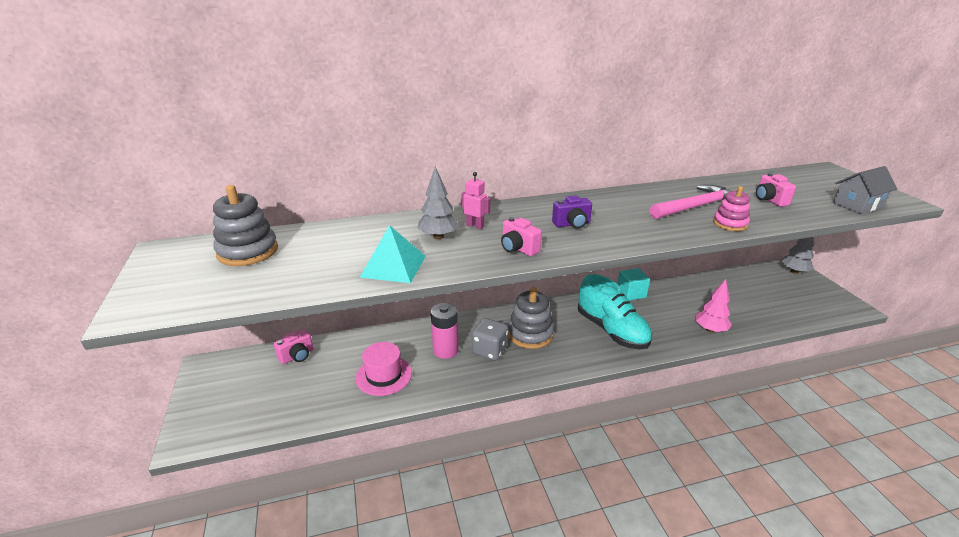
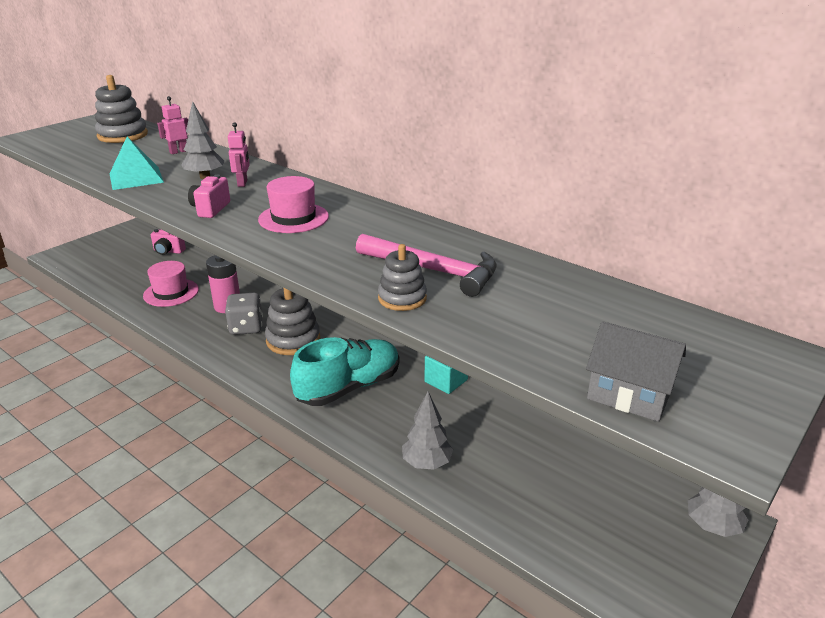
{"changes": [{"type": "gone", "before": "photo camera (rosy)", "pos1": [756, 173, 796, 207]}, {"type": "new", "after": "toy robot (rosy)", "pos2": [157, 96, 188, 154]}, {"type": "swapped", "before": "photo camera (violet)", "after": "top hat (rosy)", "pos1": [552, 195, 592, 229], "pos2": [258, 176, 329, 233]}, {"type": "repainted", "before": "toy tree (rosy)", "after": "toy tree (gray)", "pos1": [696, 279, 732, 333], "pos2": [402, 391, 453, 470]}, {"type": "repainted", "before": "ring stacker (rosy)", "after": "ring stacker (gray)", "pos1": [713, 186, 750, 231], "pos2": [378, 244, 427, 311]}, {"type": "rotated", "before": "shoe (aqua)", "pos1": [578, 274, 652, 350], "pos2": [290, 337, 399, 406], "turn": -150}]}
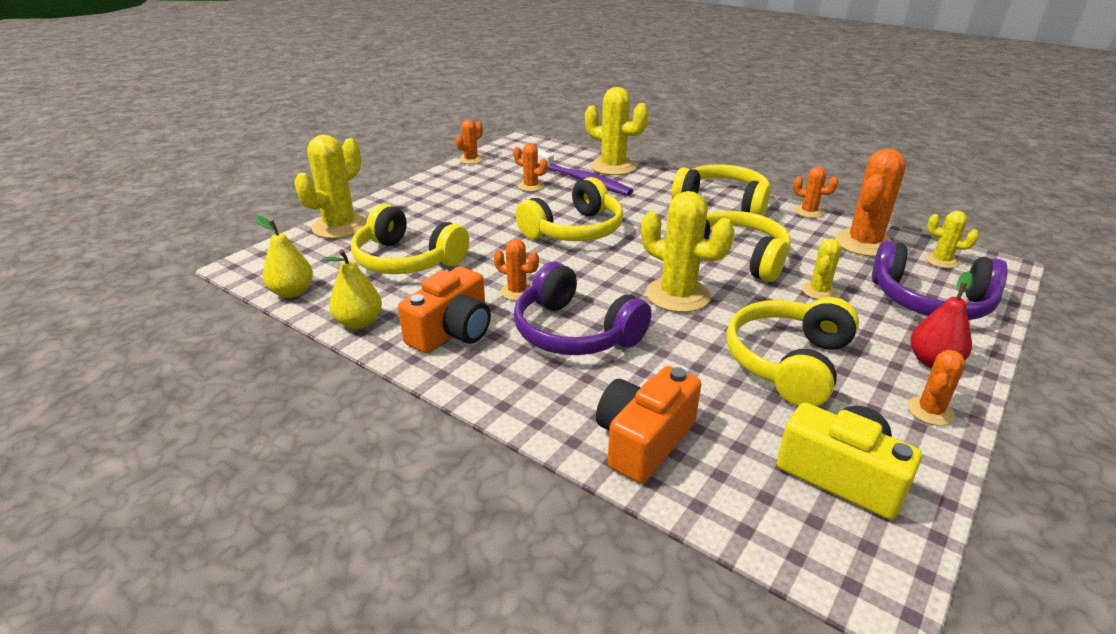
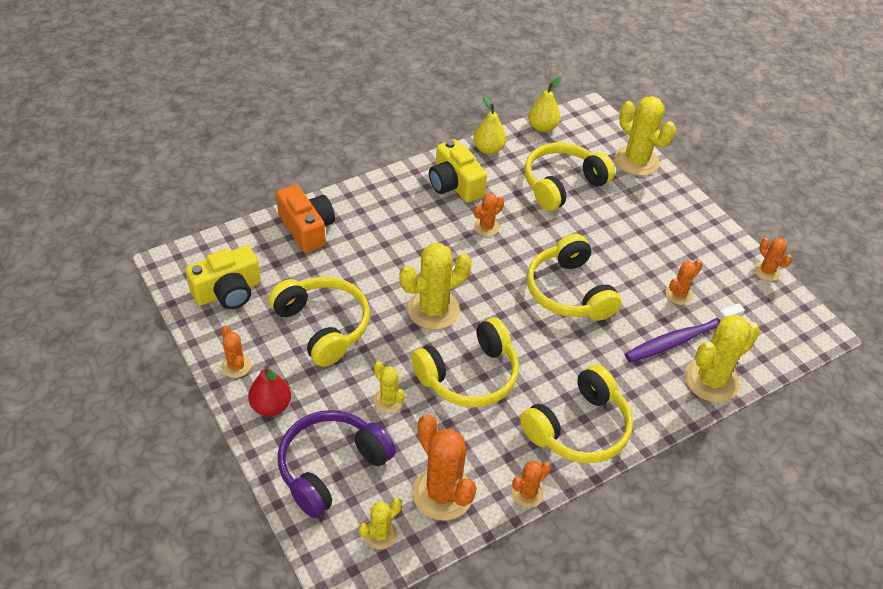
{"changes": [{"type": "gone", "before": "headset (violet)", "pos1": [514, 262, 651, 355]}, {"type": "repainted", "before": "photo camera (orange)", "after": "photo camera (bright yellow)", "pos1": [398, 267, 491, 353], "pos2": [429, 139, 487, 203]}]}
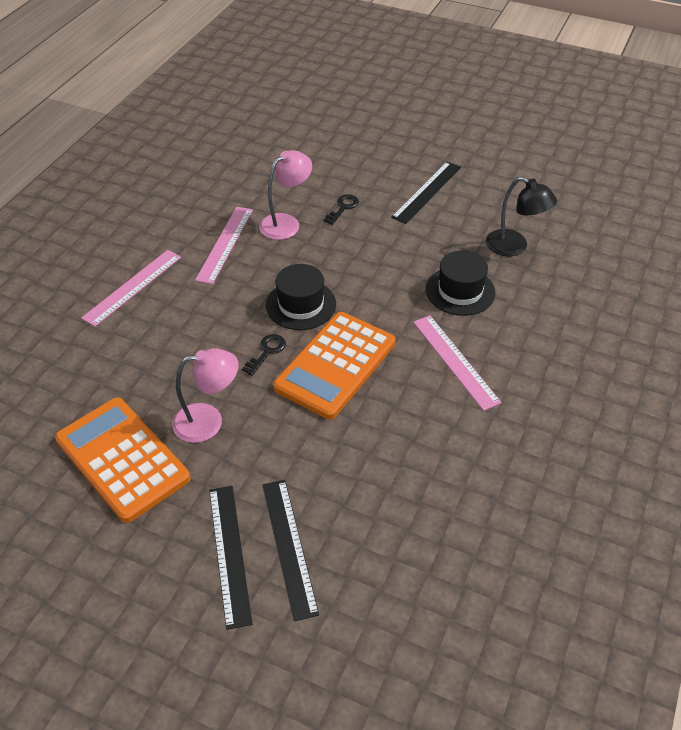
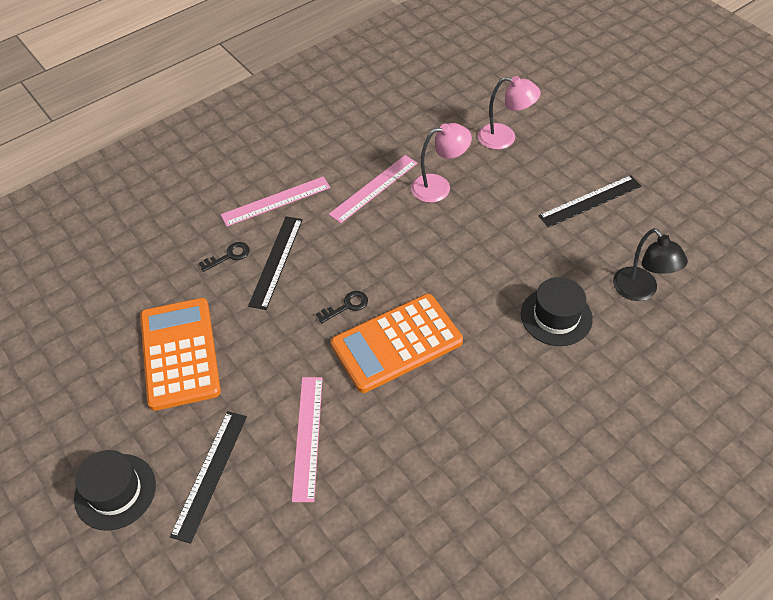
{"changes": [{"type": "shifted", "before": "desk lamp (rosy)", "pos1": [172, 348, 239, 443], "pos2": [478, 76, 541, 150]}, {"type": "shifted", "before": "measuring stick (black)", "pos1": [262, 480, 319, 621], "pos2": [248, 216, 303, 310]}, {"type": "shifted", "before": "top hat (black)", "pos1": [266, 264, 336, 330], "pos2": [74, 450, 156, 531]}, {"type": "shifted", "before": "latchkey (black)", "pos1": [323, 194, 359, 225], "pos2": [199, 242, 249, 272]}, {"type": "shifted", "before": "measuring stick (rosy)", "pos1": [413, 315, 502, 411], "pos2": [292, 377, 323, 502]}]}
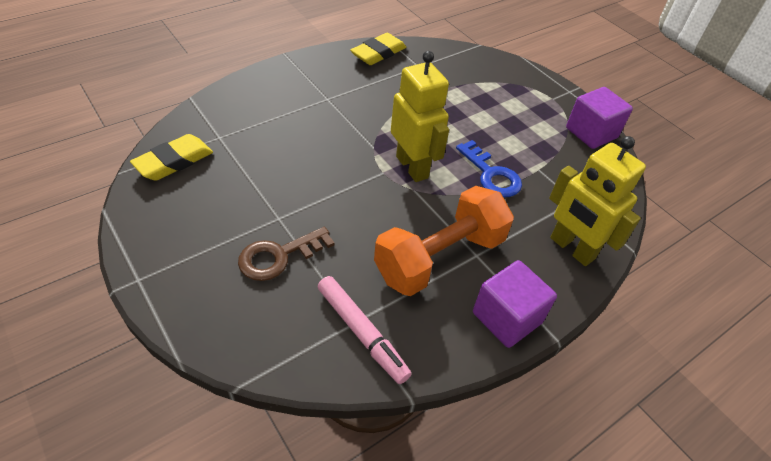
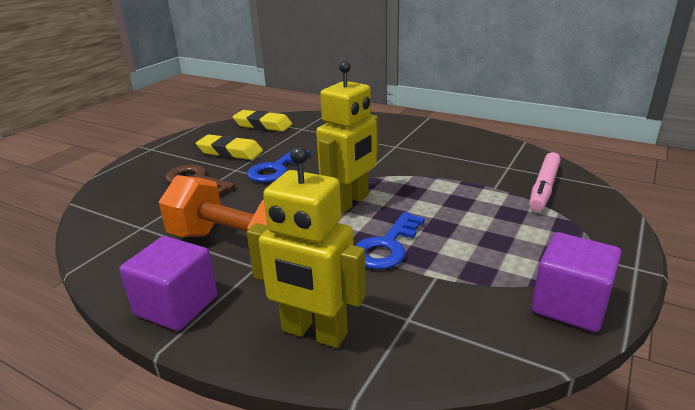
{"changes": [{"type": "new", "after": "latchkey (royal blue)", "pos2": [247, 150, 310, 183]}, {"type": "shifted", "before": "marker pen (rosy)", "pos1": [318, 276, 411, 384], "pos2": [529, 152, 561, 212]}, {"type": "shifted", "before": "gum eraser (bright yellow)", "pos1": [350, 33, 406, 65], "pos2": [196, 135, 263, 160]}, {"type": "rotated", "before": "toy robot (bright yellow)", "pos1": [549, 136, 646, 266], "pos2": [247, 146, 366, 348], "turn": -90}]}
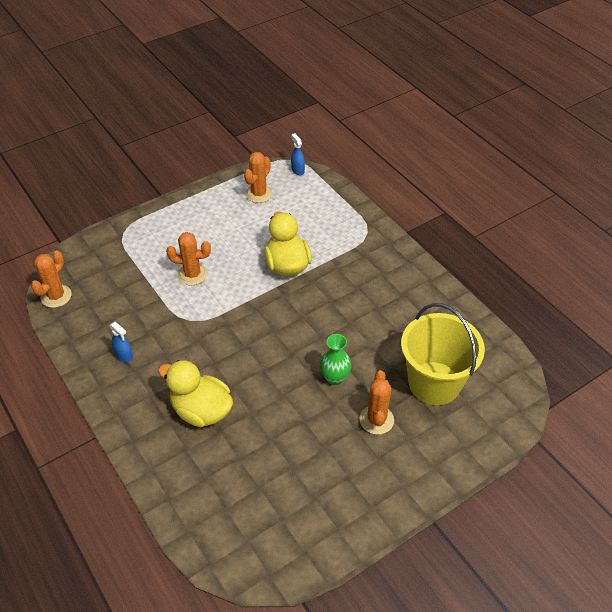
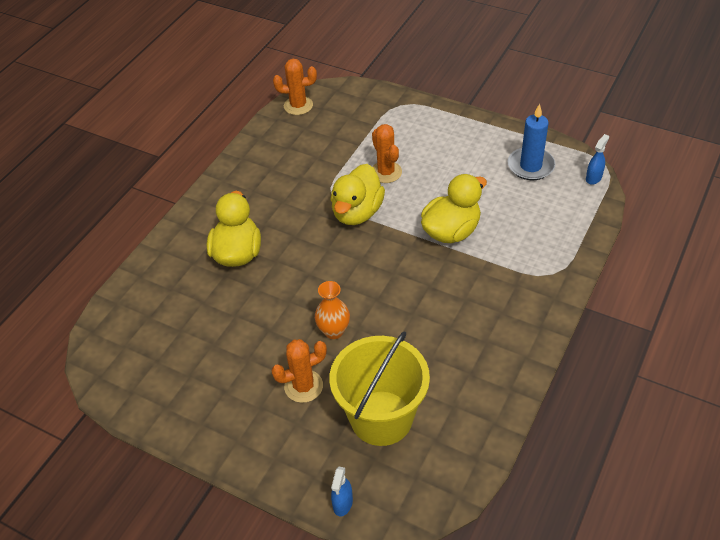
{"changes": [{"type": "new", "after": "toy duck (bright yellow)", "pos2": [331, 164, 385, 225]}, {"type": "shifted", "before": "spray bottle (royal blue)", "pos1": [110, 322, 133, 363], "pos2": [331, 467, 353, 516]}, {"type": "swapped", "before": "prickly plant (orange)", "after": "wax candle (royal blue)", "pos1": [244, 152, 273, 203], "pos2": [508, 104, 556, 180]}, {"type": "repainted", "before": "flower vase (green)", "after": "flower vase (orange)", "pos1": [320, 334, 352, 385], "pos2": [315, 281, 350, 339]}]}
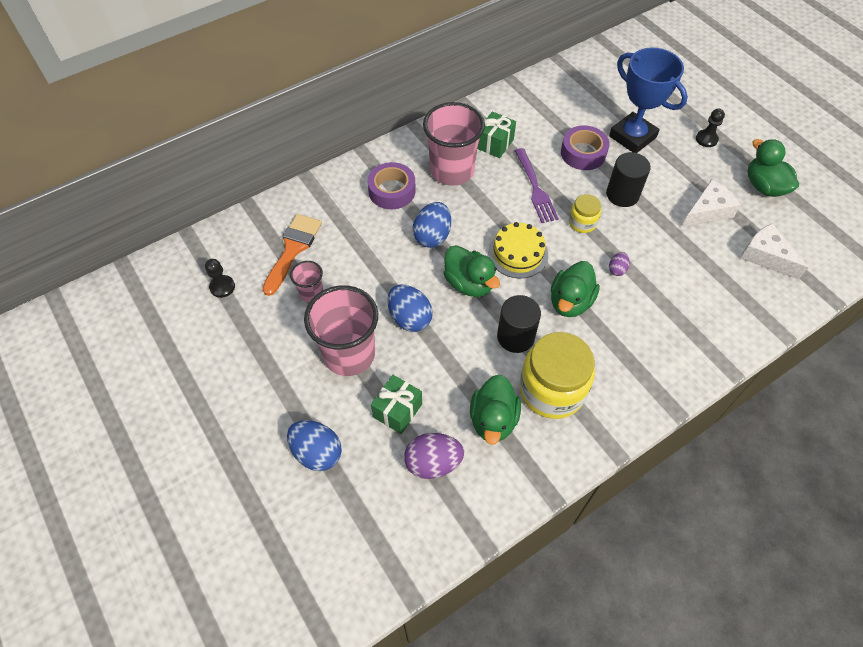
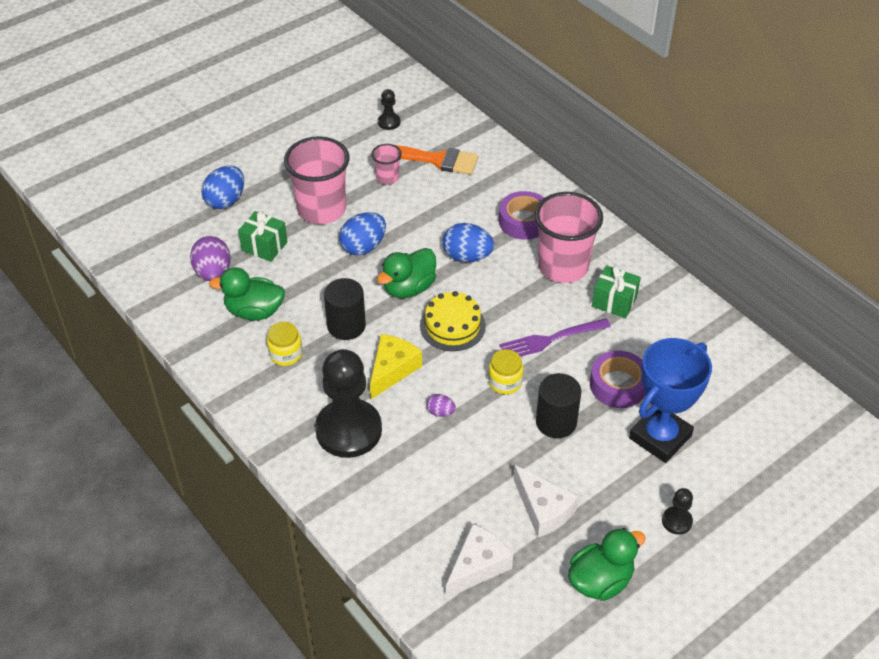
{"changes": [{"type": "new", "after": "game pawn (black)", "pos2": [315, 349, 382, 458]}, {"type": "swapped", "before": "toy duck (green)", "after": "piece of cheese (bright yellow)", "pos1": [551, 261, 600, 317], "pos2": [370, 334, 422, 399]}, {"type": "scaled", "before": "jar (bright yellow)", "pos1": [520, 332, 595, 419], "pos2": [267, 322, 302, 366], "scale": 0.5}]}
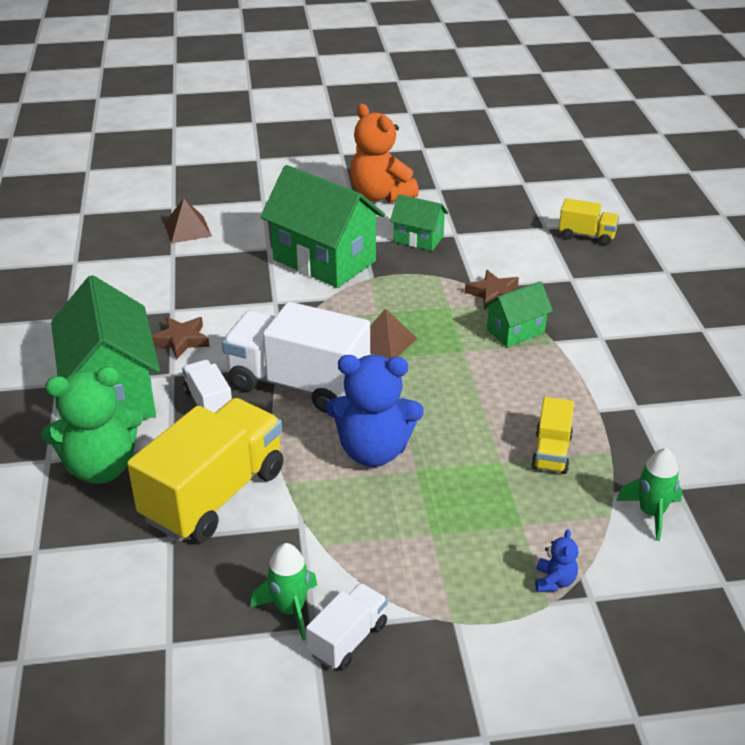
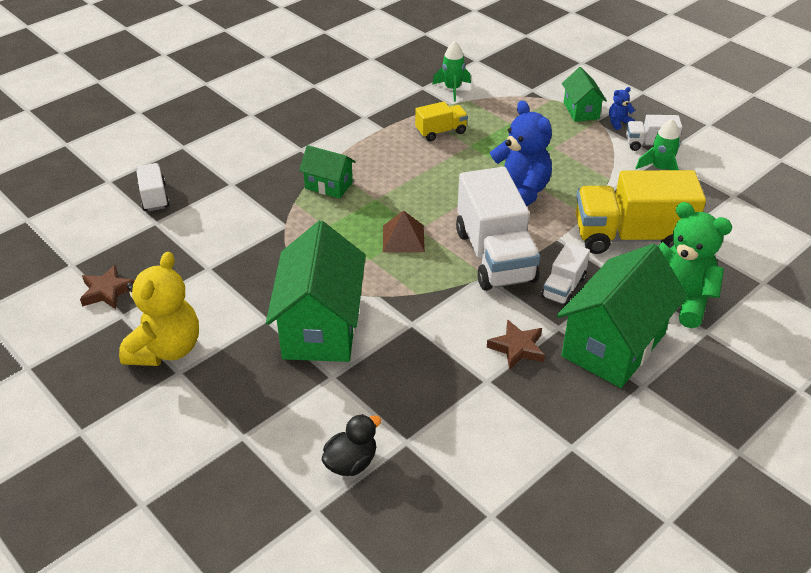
{"changes": [{"type": "shifted", "before": "toy house (green)", "pos1": [390, 194, 448, 251], "pos2": [562, 67, 607, 122]}, {"type": "shifted", "before": "five-pointed star (brown)", "pos1": [465, 270, 519, 310], "pos2": [80, 265, 135, 309]}, {"type": "shifted", "before": "teddy (royal blue)", "pos1": [535, 529, 578, 592], "pos2": [609, 87, 635, 130]}, {"type": "swapped", "before": "pyramid shape (brown)", "after": "toy duck (black)", "pos1": [164, 198, 212, 243], "pos2": [322, 414, 381, 476]}, {"type": "repainted", "before": "teddy (orange)", "after": "teddy (bright yellow)", "pos1": [350, 104, 419, 203], "pos2": [119, 252, 199, 366]}, {"type": "repainted", "before": "lorry (bright yellow)", "after": "lorry (white)", "pos1": [559, 198, 619, 245], "pos2": [136, 163, 170, 211]}]}
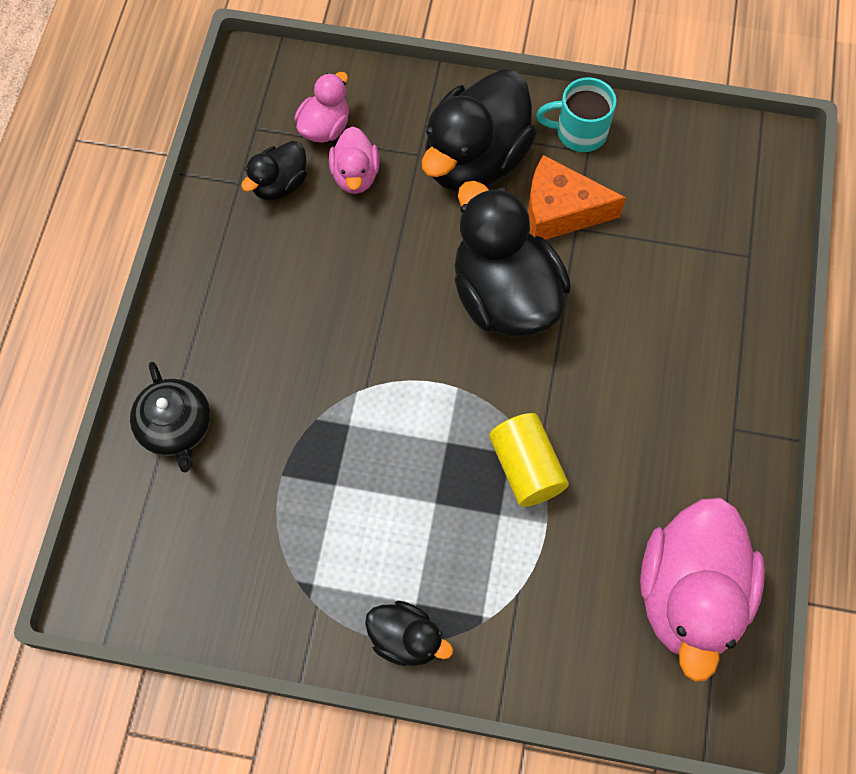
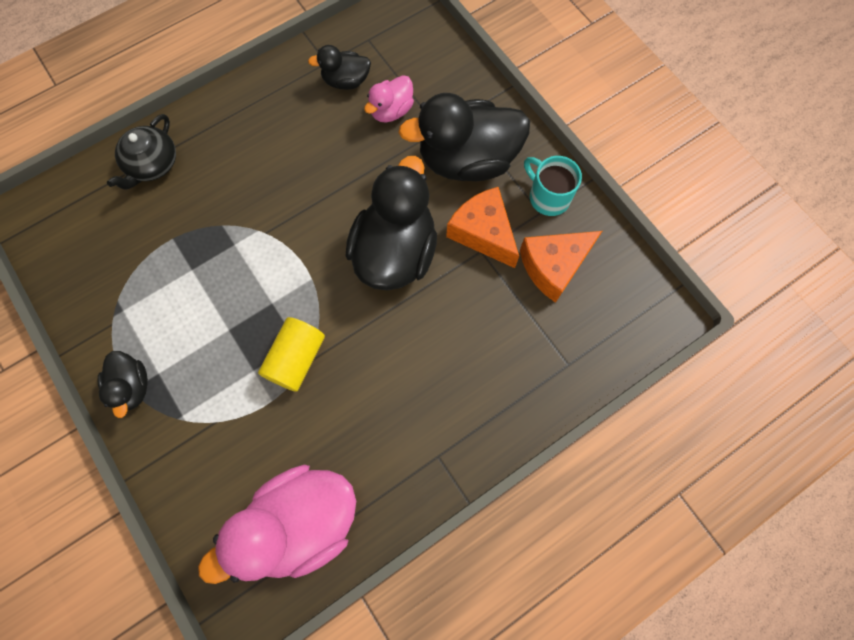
{"changes": [{"type": "gone", "before": "toy duck (rosy)", "pos1": [294, 72, 349, 143]}, {"type": "new", "after": "piece of cheese (orange)", "pos2": [520, 231, 602, 303]}]}
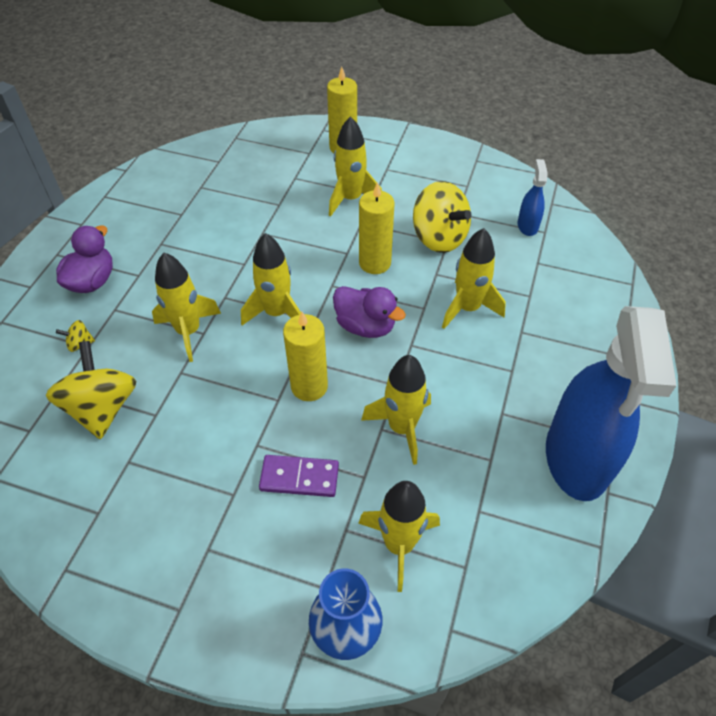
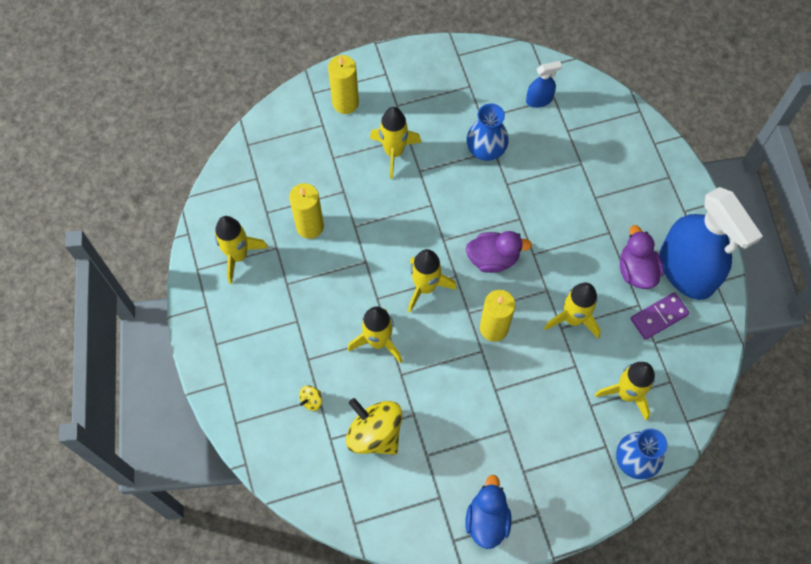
{"changes": [{"type": "new", "after": "toy duck (royal blue)", "pos2": [465, 475, 511, 549]}, {"type": "shifted", "before": "toy duck (violet)", "pos1": [56, 225, 113, 293], "pos2": [620, 225, 664, 289]}, {"type": "shifted", "before": "domino piece (violet)", "pos1": [259, 455, 339, 497], "pos2": [631, 292, 690, 340]}, {"type": "shifted", "before": "wax candle (bright yellow)", "pos1": [359, 182, 395, 274], "pos2": [289, 183, 324, 239]}, {"type": "shifted", "before": "rocket (bright yellow)", "pos1": [442, 228, 506, 329], "pos2": [215, 216, 268, 284]}, {"type": "swapped", "before": "toy top (bright yellow)", "after": "flower vase (royal blue)", "pos1": [413, 181, 472, 253], "pos2": [467, 103, 509, 161]}, {"type": "rotated", "before": "spray bottle (royal blue)", "pos1": [518, 159, 548, 236], "pos2": [526, 61, 562, 108], "turn": 105}]}
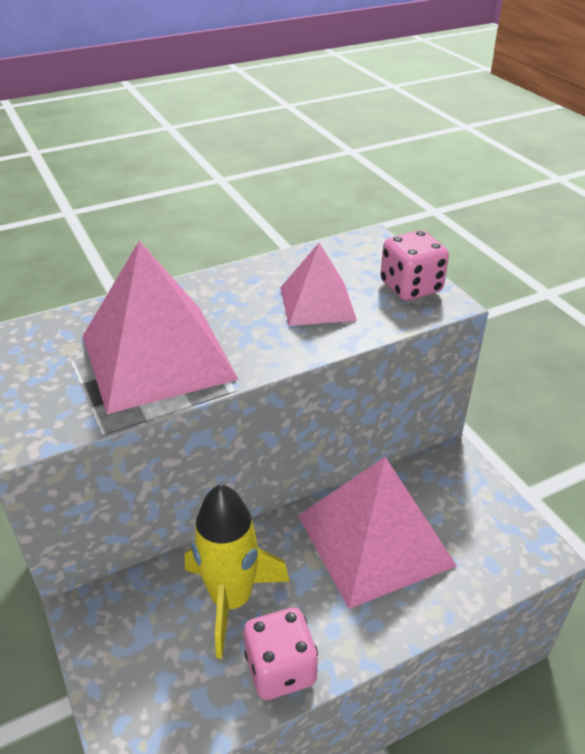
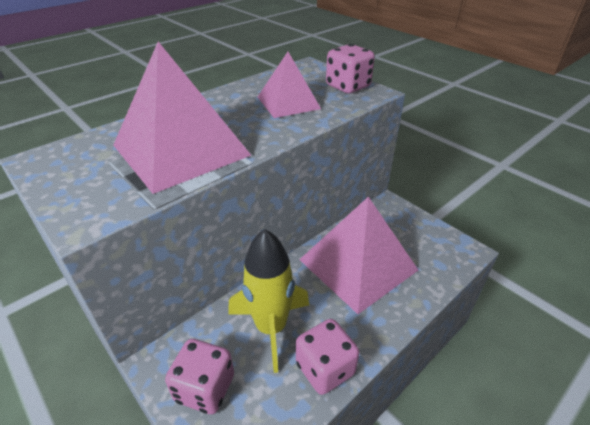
{"changes": [{"type": "new", "after": "die (rosy)", "pos2": [165, 339, 234, 414]}]}
